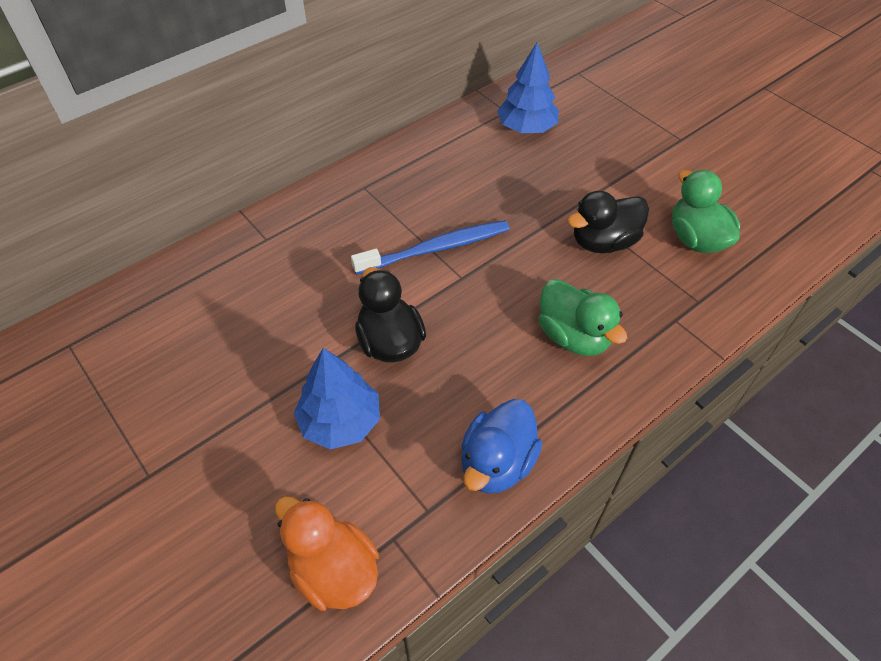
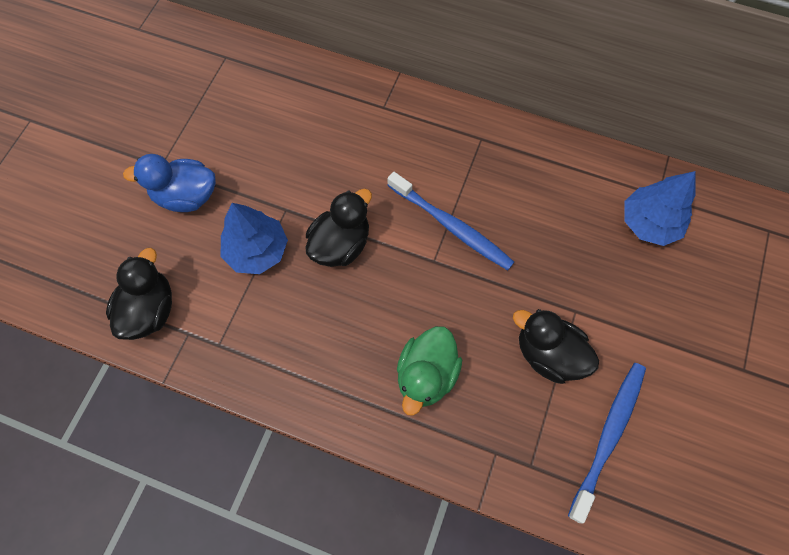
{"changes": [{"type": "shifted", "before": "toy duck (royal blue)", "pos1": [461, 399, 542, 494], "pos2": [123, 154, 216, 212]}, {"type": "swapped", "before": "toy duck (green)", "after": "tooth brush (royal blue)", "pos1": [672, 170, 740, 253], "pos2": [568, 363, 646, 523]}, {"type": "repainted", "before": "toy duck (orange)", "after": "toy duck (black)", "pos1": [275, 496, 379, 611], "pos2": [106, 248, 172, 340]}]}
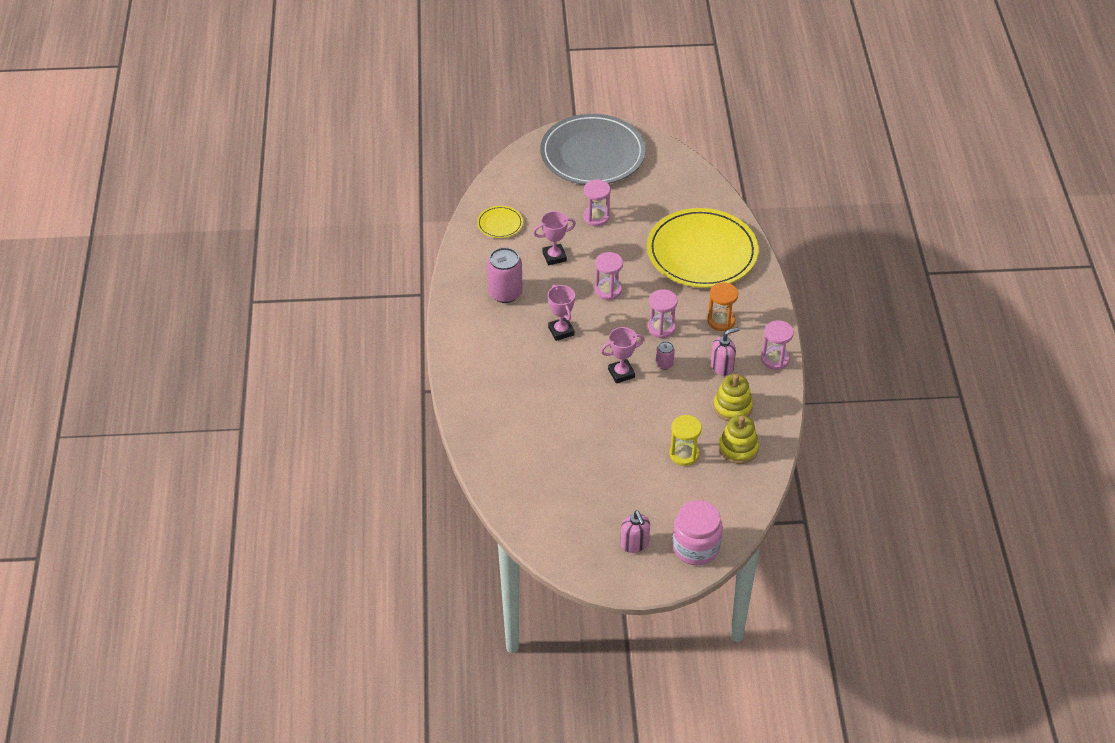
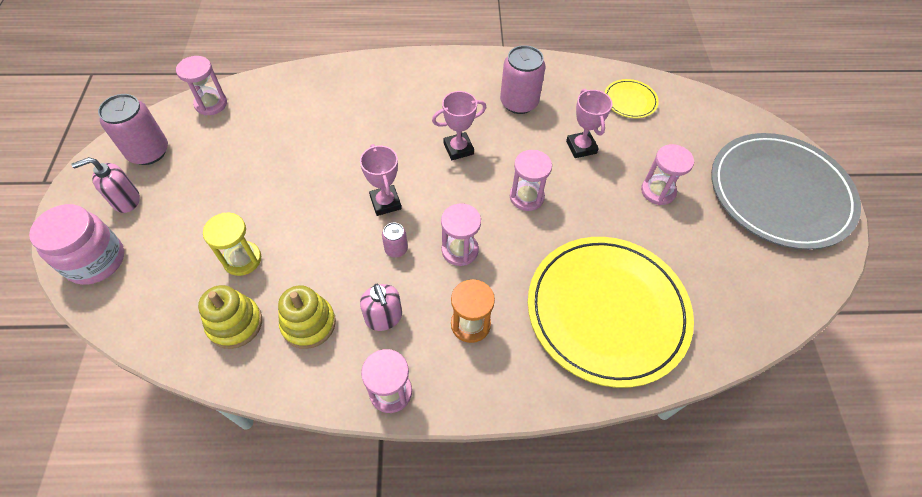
{"changes": [{"type": "new", "after": "can (rosy)", "pos2": [98, 94, 168, 165]}, {"type": "new", "after": "hourglass (rosy)", "pos2": [176, 56, 227, 115]}]}
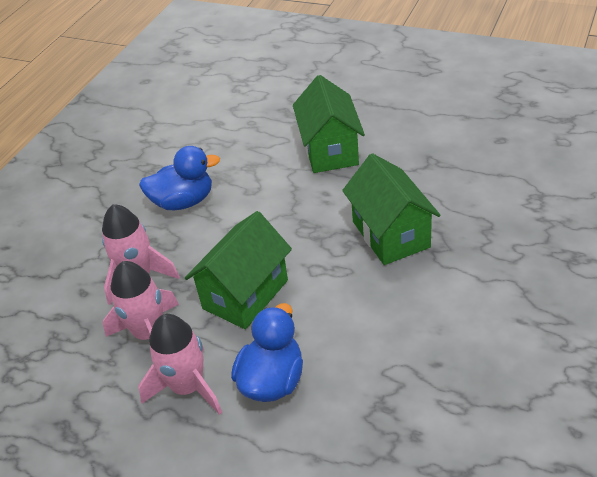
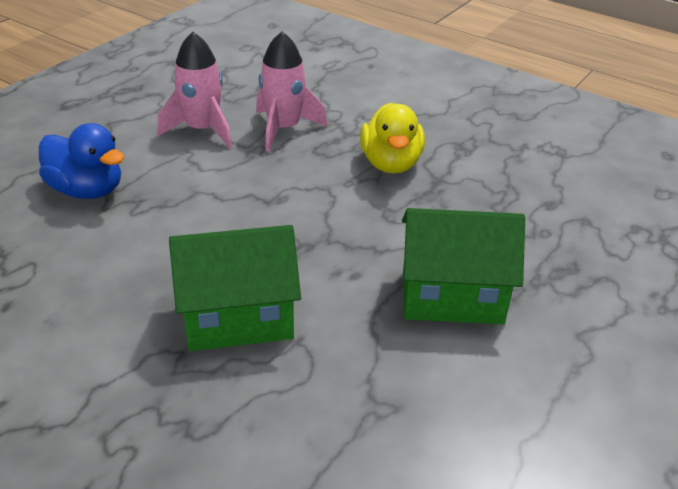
{"changes": [{"type": "gone", "before": "rocket (rosy)", "pos1": [138, 314, 222, 415]}, {"type": "gone", "before": "toy house (green)", "pos1": [185, 211, 292, 329]}, {"type": "repainted", "before": "toy duck (royal blue)", "after": "toy duck (bright yellow)", "pos1": [139, 146, 220, 210], "pos2": [360, 103, 425, 173]}]}
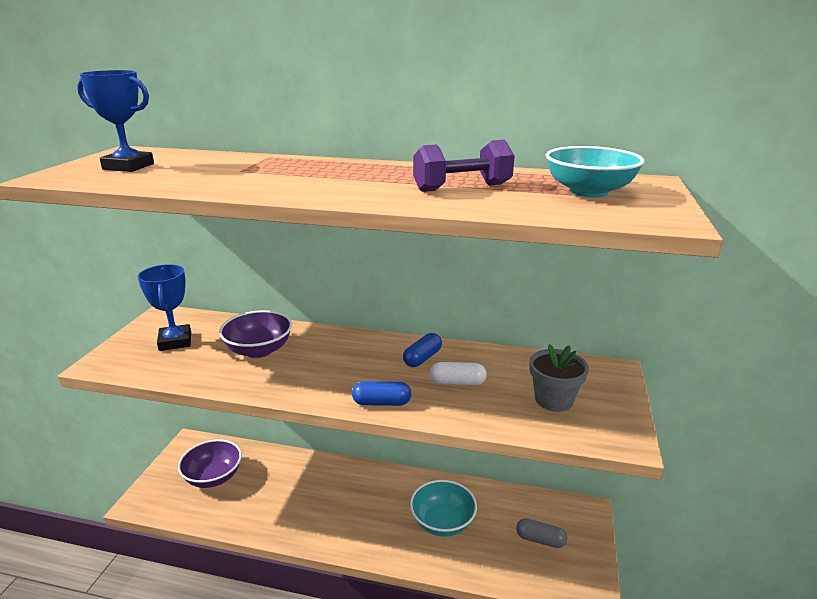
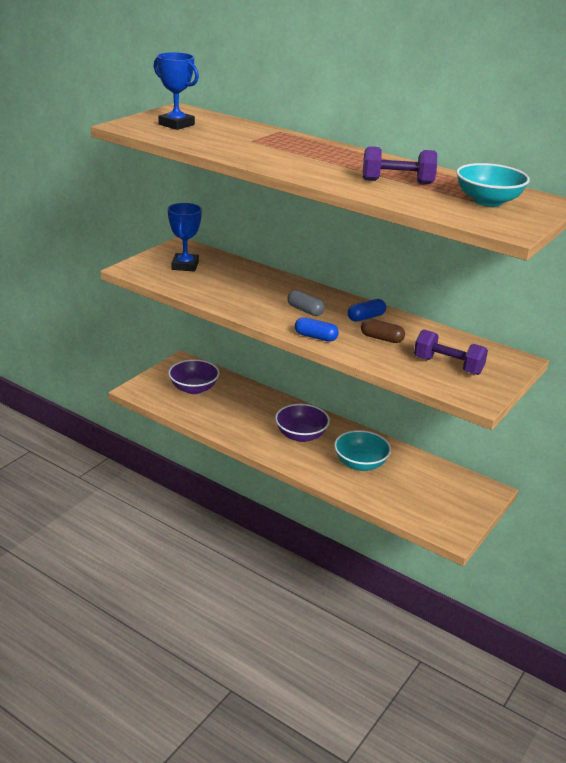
{"changes": [{"type": "shifted", "before": "bowl (violet)", "pos1": [219, 310, 292, 358], "pos2": [275, 404, 330, 442]}, {"type": "shifted", "before": "pill shape (gray)", "pos1": [516, 518, 567, 548], "pos2": [287, 290, 325, 316]}, {"type": "swapped", "before": "potted plant (gray)", "after": "free weight (violet)", "pos1": [529, 344, 589, 412], "pos2": [414, 329, 488, 375]}, {"type": "repainted", "before": "pill shape (white)", "after": "pill shape (brown)", "pos1": [430, 362, 487, 385], "pos2": [361, 319, 405, 343]}]}
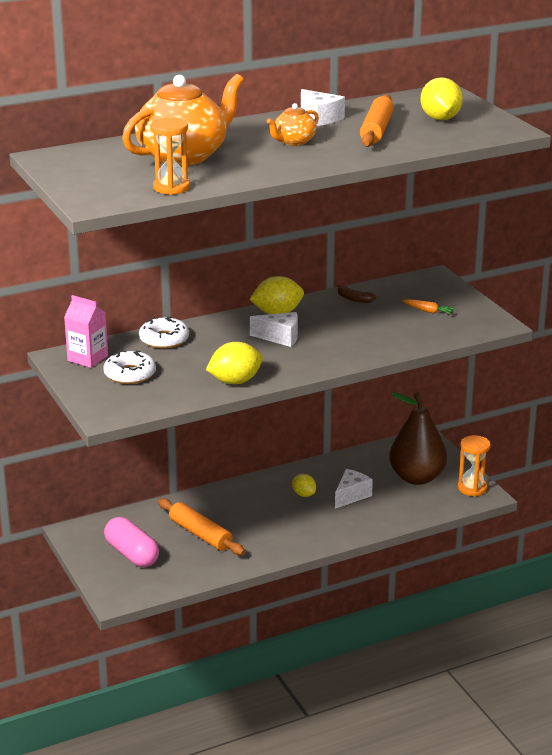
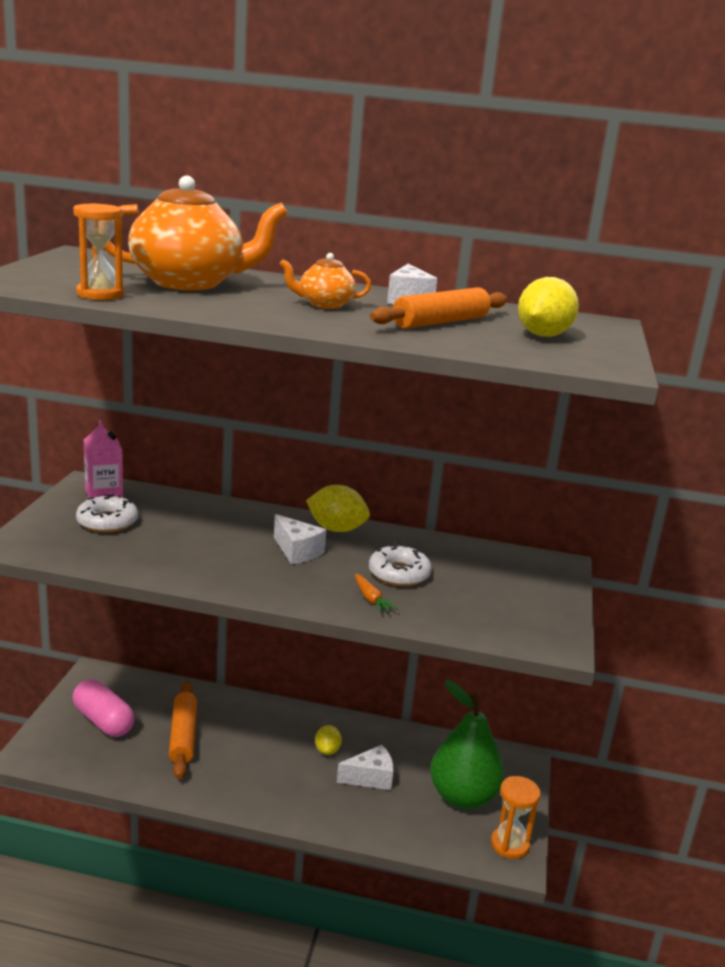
{"changes": [{"type": "gone", "before": "toy lemon (bright yellow)", "pos1": [206, 342, 263, 384]}, {"type": "gone", "before": "toy banana (brown)", "pos1": [337, 284, 376, 303]}, {"type": "shifted", "before": "doughnut (white)", "pos1": [139, 317, 189, 349], "pos2": [369, 544, 432, 586]}, {"type": "shifted", "before": "root vegetable (orange)", "pos1": [402, 299, 456, 315], "pos2": [355, 573, 397, 613]}, {"type": "repainted", "before": "pear (brown)", "after": "pear (green)", "pos1": [389, 392, 447, 485], "pos2": [430, 680, 504, 809]}, {"type": "rotated", "before": "pill shape (rosy)", "pos1": [104, 517, 159, 567], "pos2": [73, 679, 135, 737], "turn": -45}]}
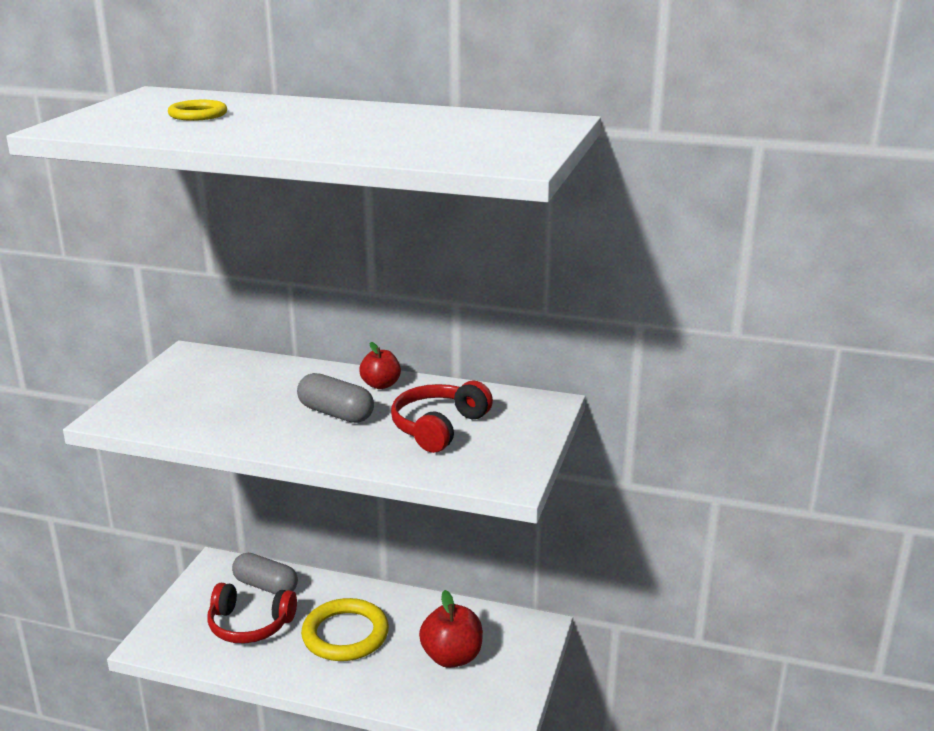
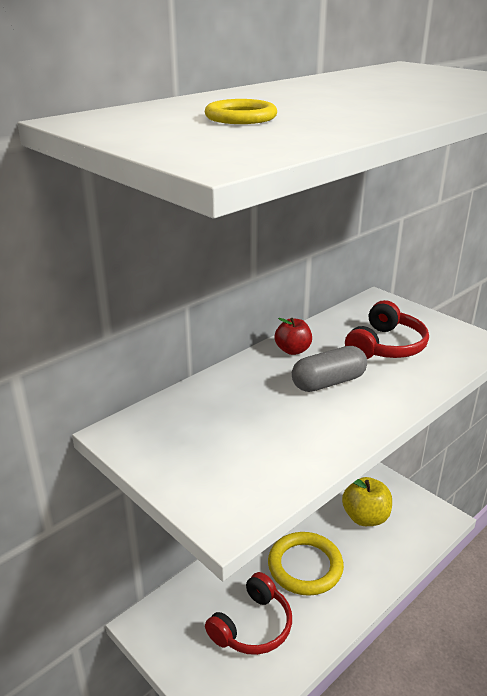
{"changes": [{"type": "gone", "before": "pill shape (gray)", "pos1": [232, 553, 298, 594]}, {"type": "repainted", "before": "apple fruit (scarlet)", "after": "apple fruit (bright yellow)", "pos1": [419, 590, 483, 668], "pos2": [342, 477, 392, 526]}, {"type": "rotated", "before": "headset (scarlet)", "pos1": [391, 381, 493, 453], "pos2": [345, 300, 429, 359], "turn": -120}]}
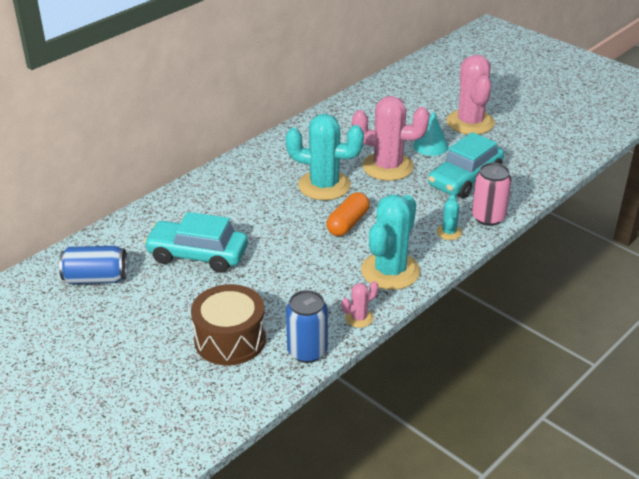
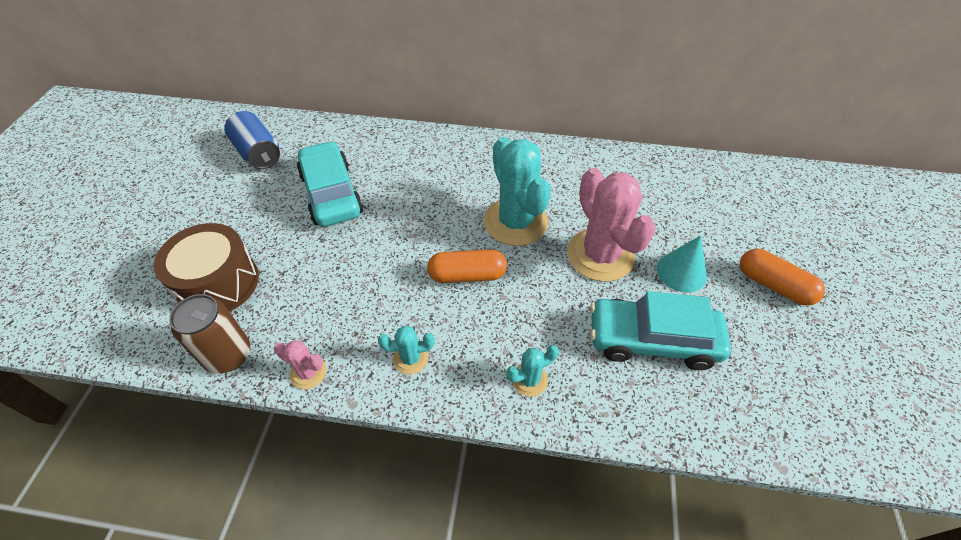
{"changes": [{"type": "gone", "before": "can (rosy)", "pos1": [472, 163, 511, 226]}, {"type": "swapped", "before": "prickly plant (rosy)", "after": "pill shape (orange)", "pos1": [446, 55, 495, 134], "pos2": [740, 249, 825, 306]}, {"type": "repainted", "before": "can (royal blue)", "after": "can (brown)", "pos1": [286, 290, 328, 363], "pos2": [169, 294, 250, 374]}, {"type": "scaled", "before": "prickly plant (aqua)", "pos1": [361, 195, 420, 290], "pos2": [378, 326, 434, 374], "scale": 0.46}]}
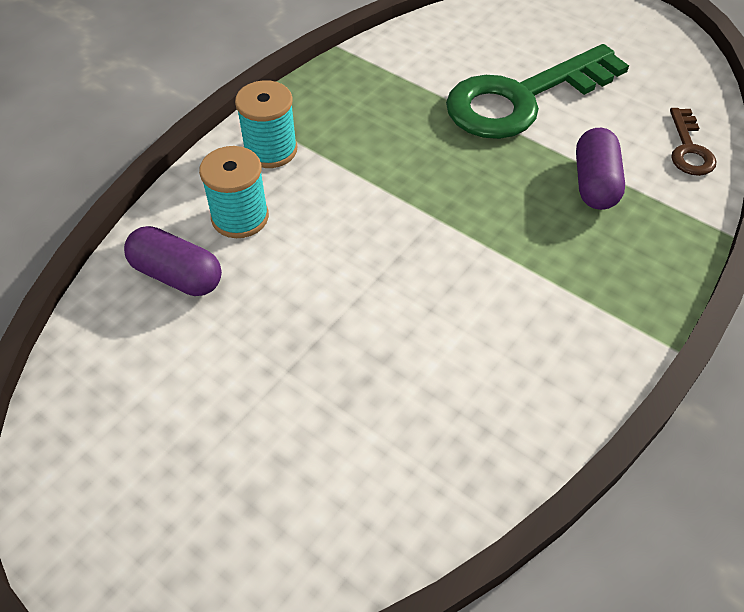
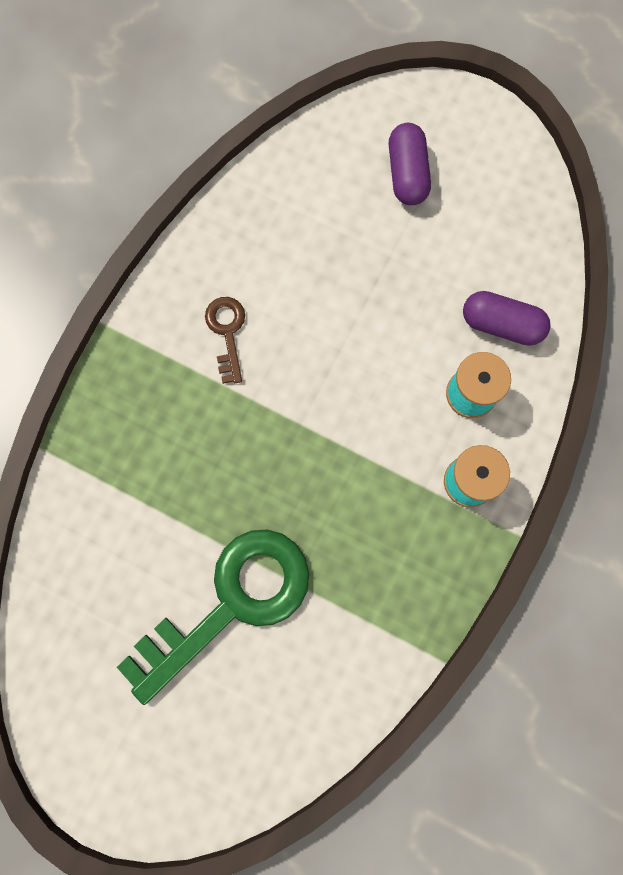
{"changes": [{"type": "shifted", "before": "pill shape (violet)", "pos1": [576, 128, 625, 210], "pos2": [389, 123, 431, 205]}, {"type": "shifted", "before": "latchkey (brown)", "pos1": [670, 108, 716, 176], "pos2": [205, 297, 245, 384]}]}
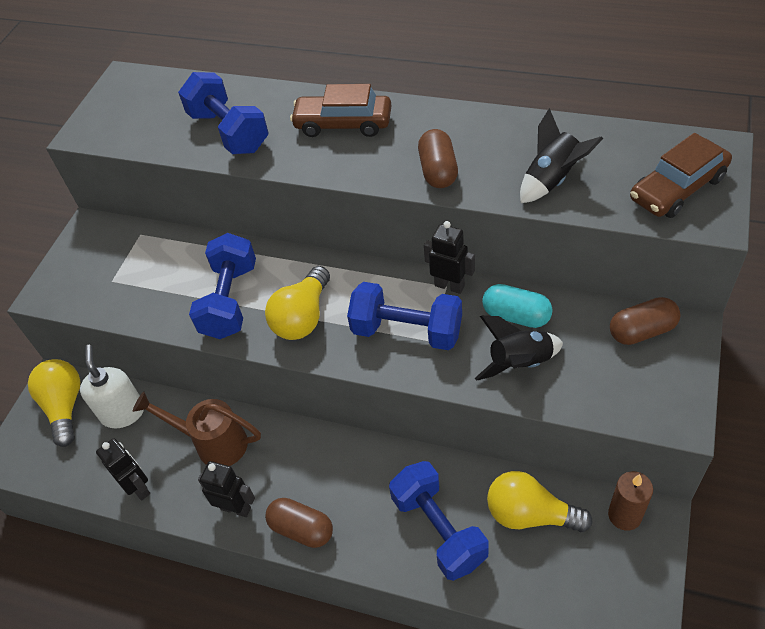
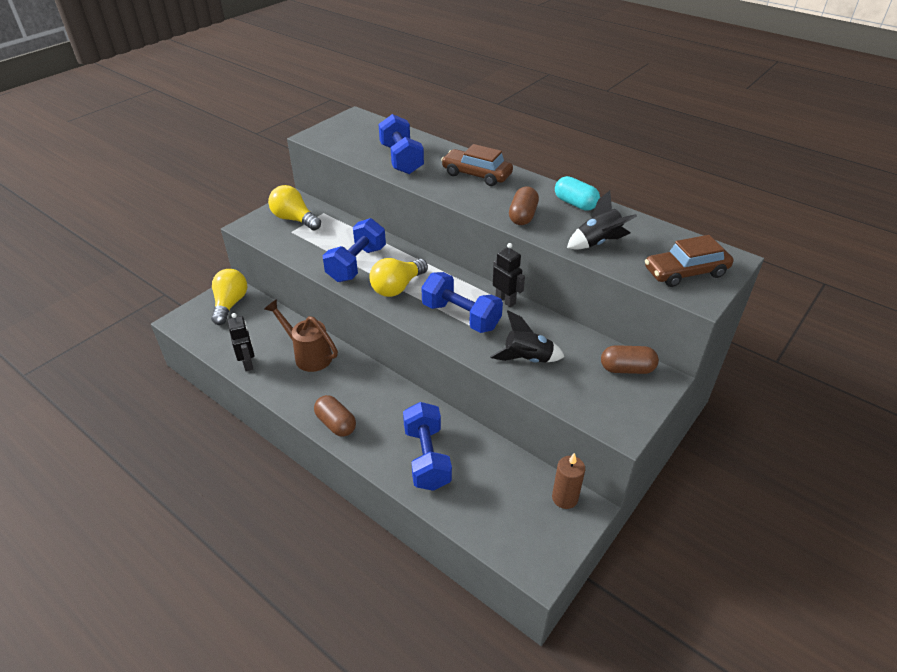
{"changes": [{"type": "gone", "before": "soap dispenser (white)", "pos1": [80, 345, 144, 429]}, {"type": "gone", "before": "toy robot (black)", "pos1": [198, 461, 255, 517]}, {"type": "shifted", "before": "pill shape (aqua)", "pos1": [482, 284, 553, 328], "pos2": [555, 176, 600, 211]}, {"type": "shifted", "before": "light bulb (bright yellow)", "pos1": [487, 471, 593, 532], "pos2": [268, 185, 321, 230]}]}
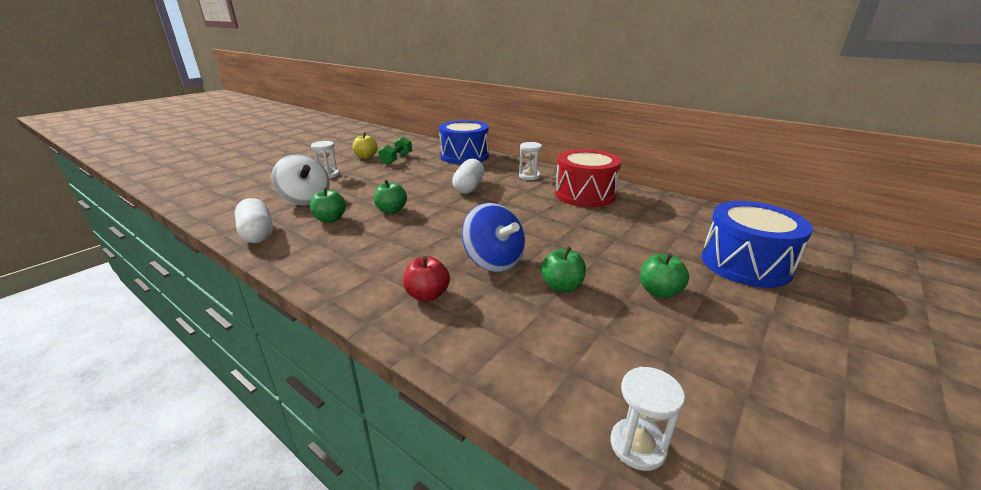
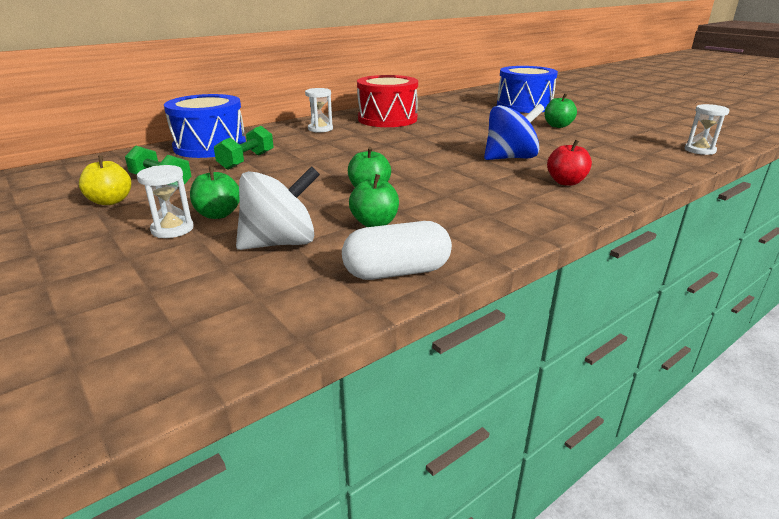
{"changes": [{"type": "gone", "before": "pill shape (white)", "pos1": [452, 159, 484, 194]}, {"type": "new", "after": "free weight (green)", "pos2": [214, 126, 273, 169]}, {"type": "shifted", "before": "apple fruit (green)", "pos1": [541, 246, 586, 292], "pos2": [190, 167, 240, 219]}]}
